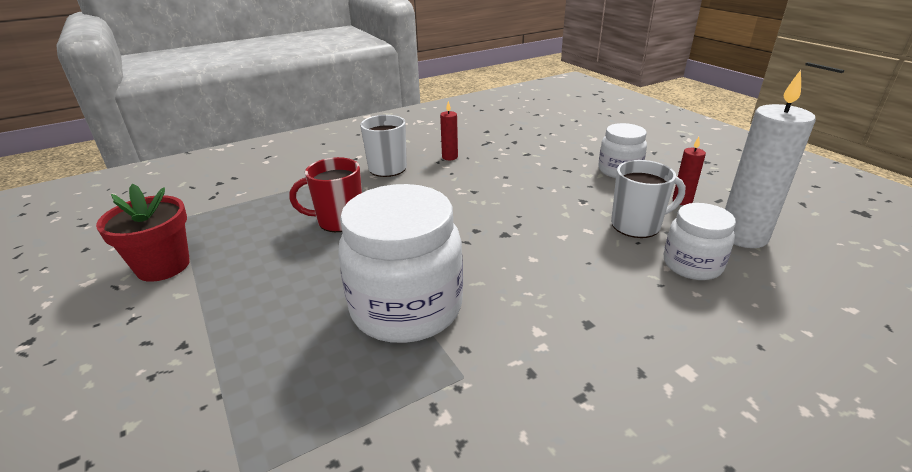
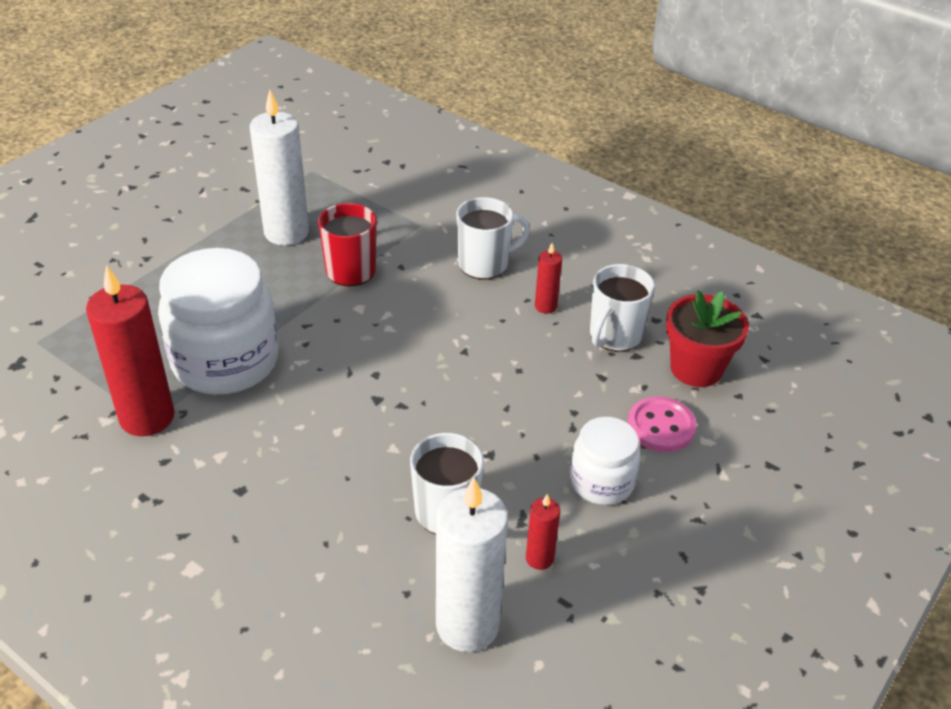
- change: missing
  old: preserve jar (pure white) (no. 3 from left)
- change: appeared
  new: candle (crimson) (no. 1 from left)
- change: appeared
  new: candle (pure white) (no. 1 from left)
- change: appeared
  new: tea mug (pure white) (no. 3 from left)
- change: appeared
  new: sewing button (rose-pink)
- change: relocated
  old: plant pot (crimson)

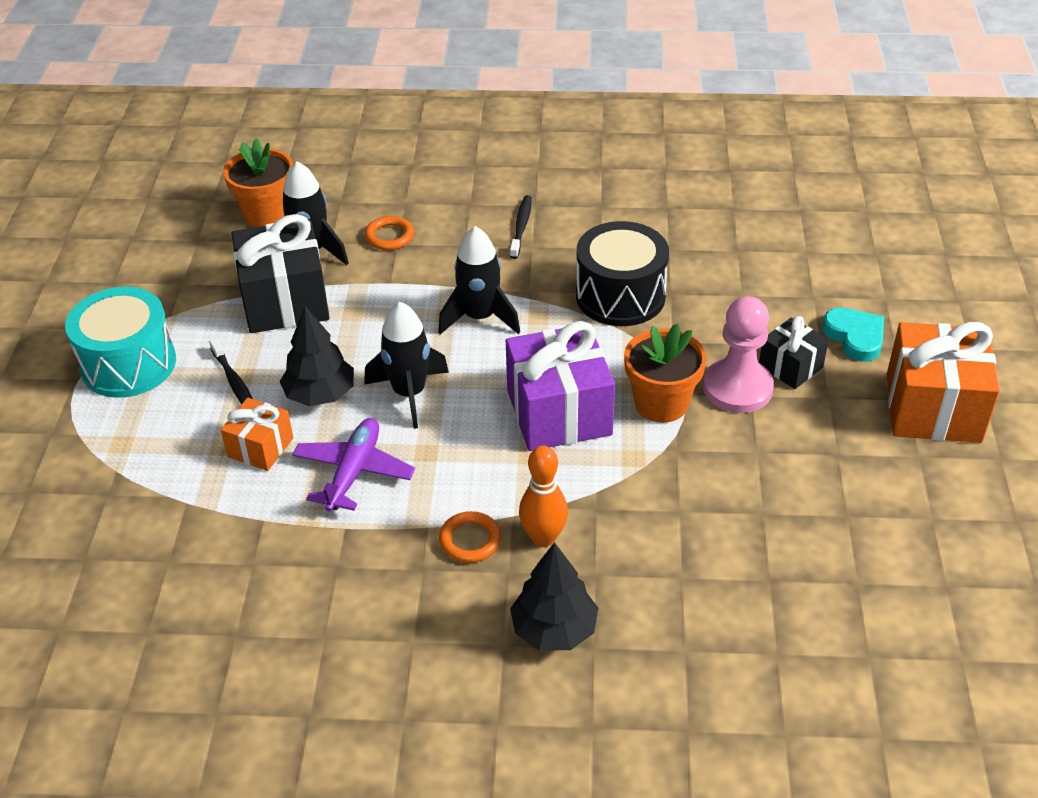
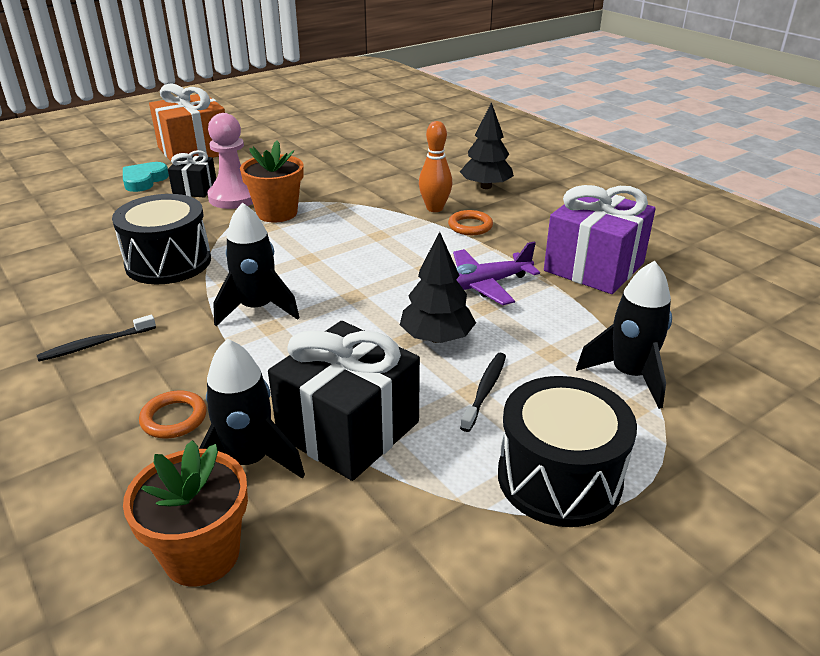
- change: missing
  old: wrapped gift (orange) (no. 1 from left)
- change: relocated
  old: toy rocket (jet-black) (no. 2 from left in the first image)
  new: toy rocket (jet-black) (no. 3 from left)
- change: relocated
  old: wrapped gift (royal purple)
- change: colour
  old: drum (turquoise)
  new: drum (jet-black) (no. 2 from left)

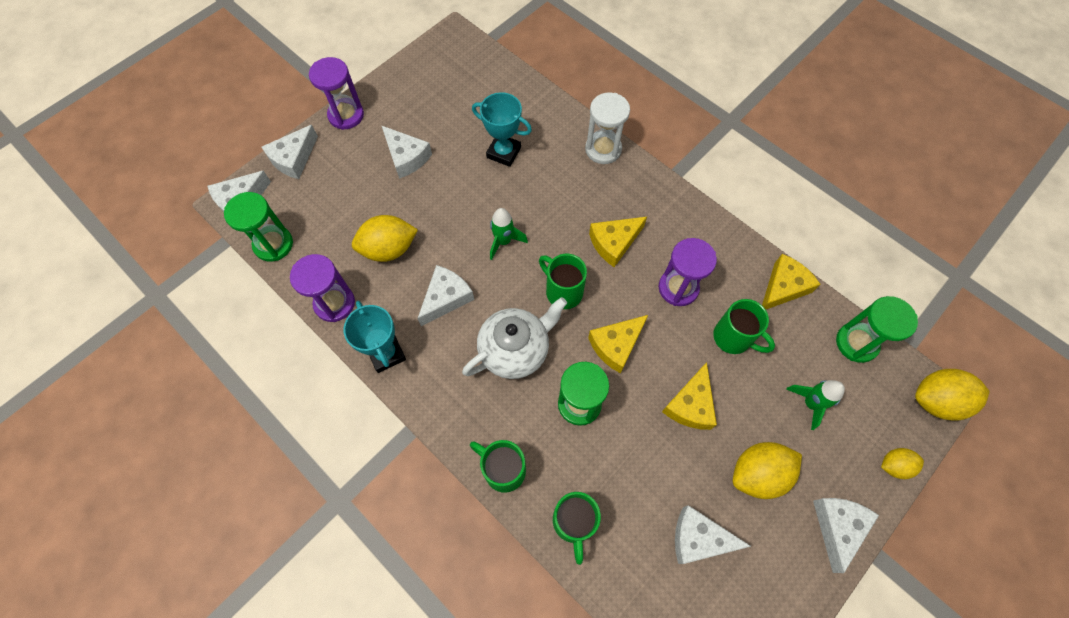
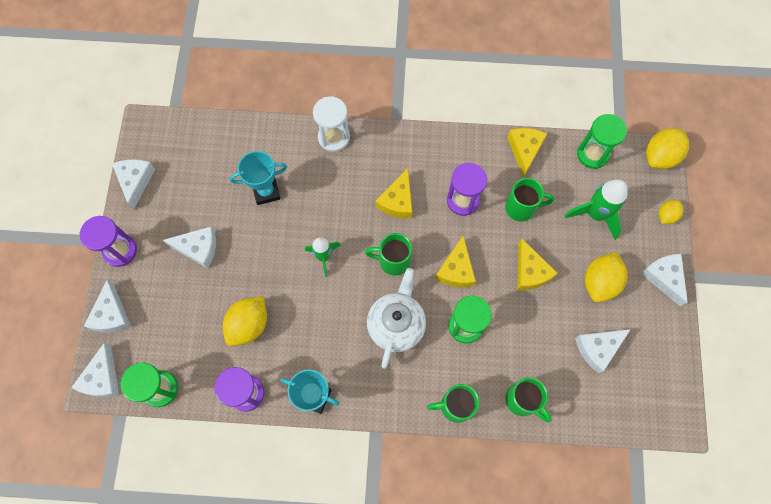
- change: relocated
  old: piece of cheese (pure white) (no. 4 from left in the first image)
  new: piece of cheese (pure white) (no. 3 from left)
- change: size
  old: toy rocket (green) (no. 2 from left)
  factor: 1.55

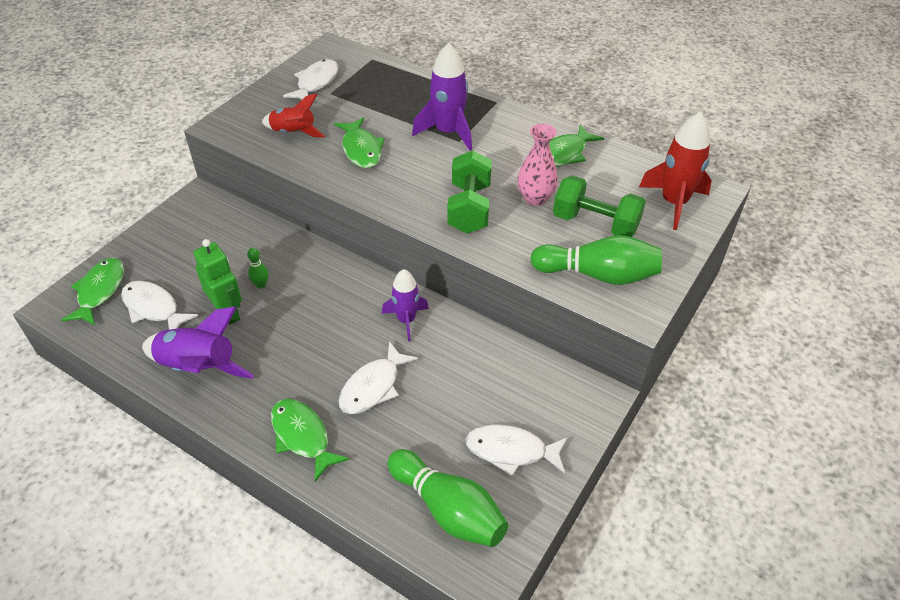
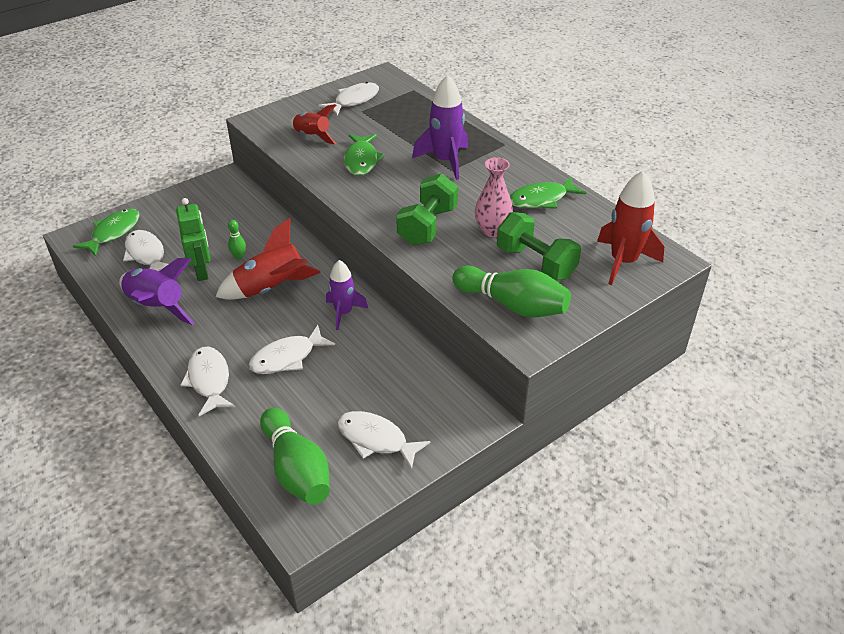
- change: appeared
  new: toy rocket (crimson) (no. 1 from left)
- change: colour
  old: toy fish (green) (no. 2 from left)
  new: toy fish (pure white) (no. 2 from left)

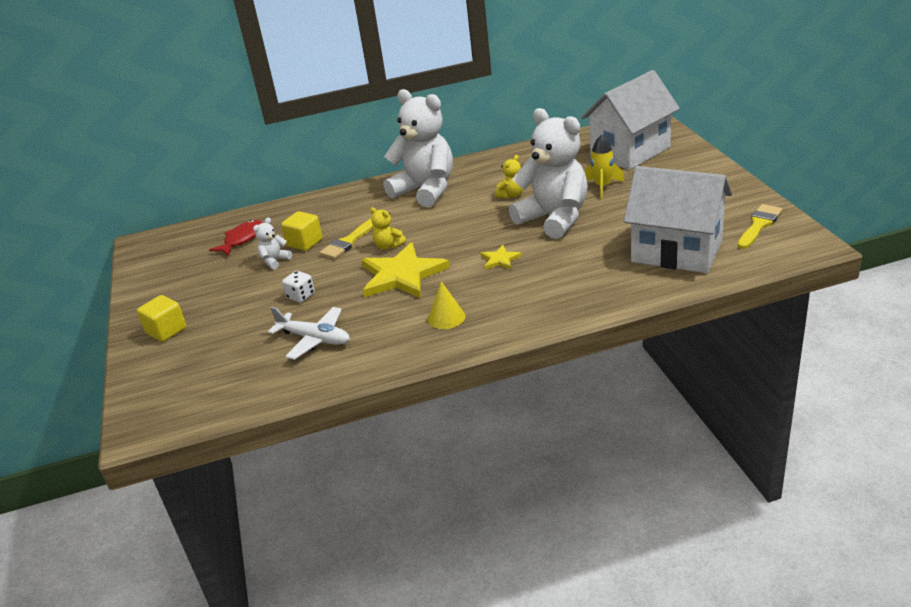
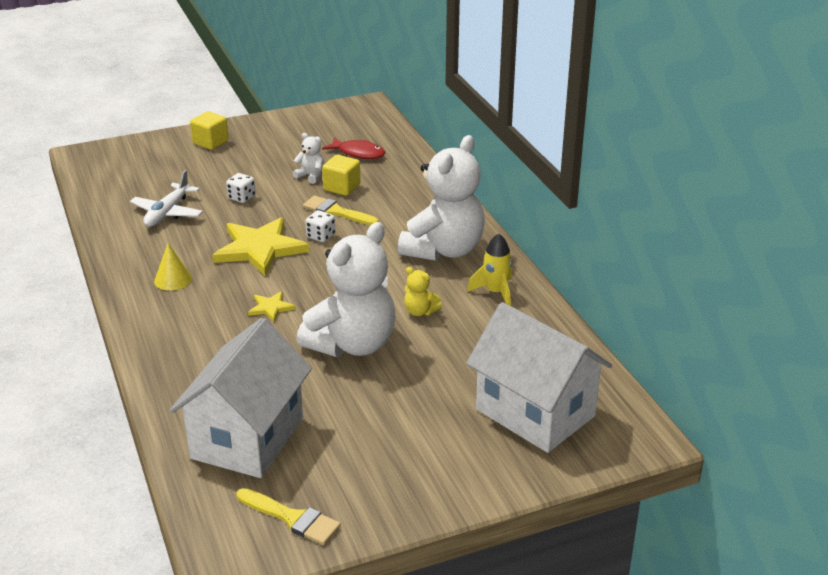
- change: relocated
  old: toy rocket (yellow)
- change: exchanged
  old: teddy (yellow) (no. 1 from left)
  new: die (pure white) (no. 2 from left)

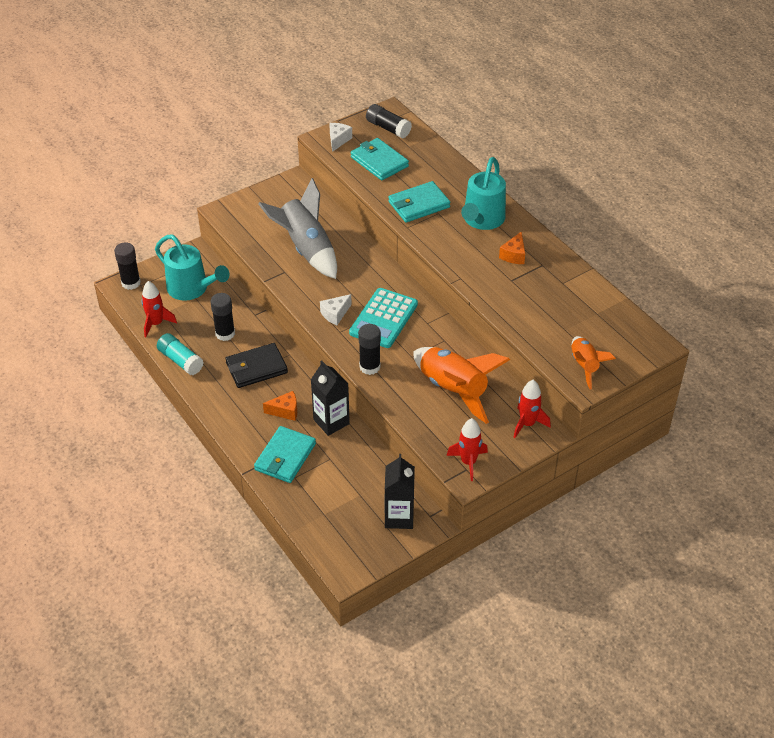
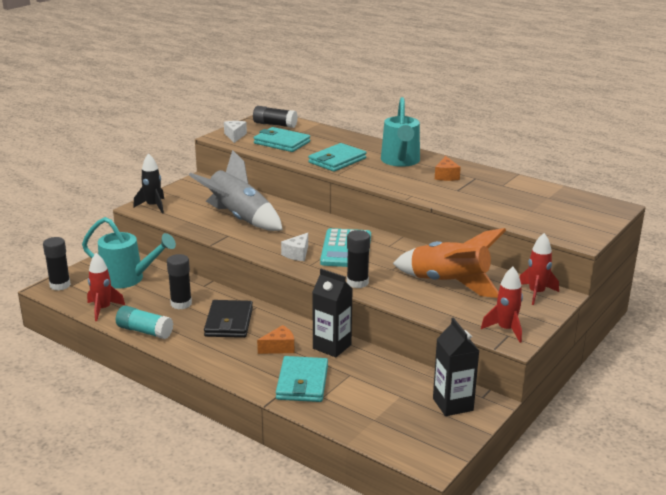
- change: missing
  old: toy rocket (orange) (no. 2 from left)
- change: appeared
  new: toy rocket (jet-black)
- change: spun
  old: card wallet (jet-black)
  degrees: -45

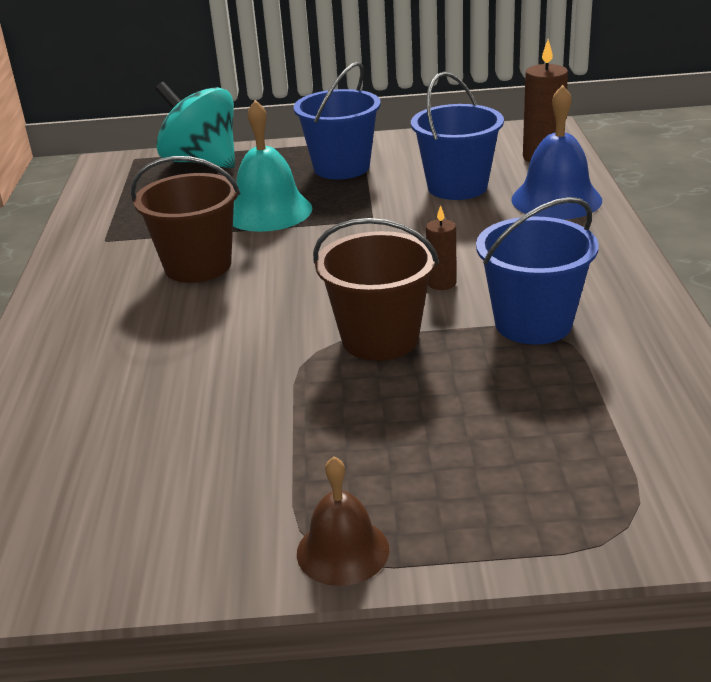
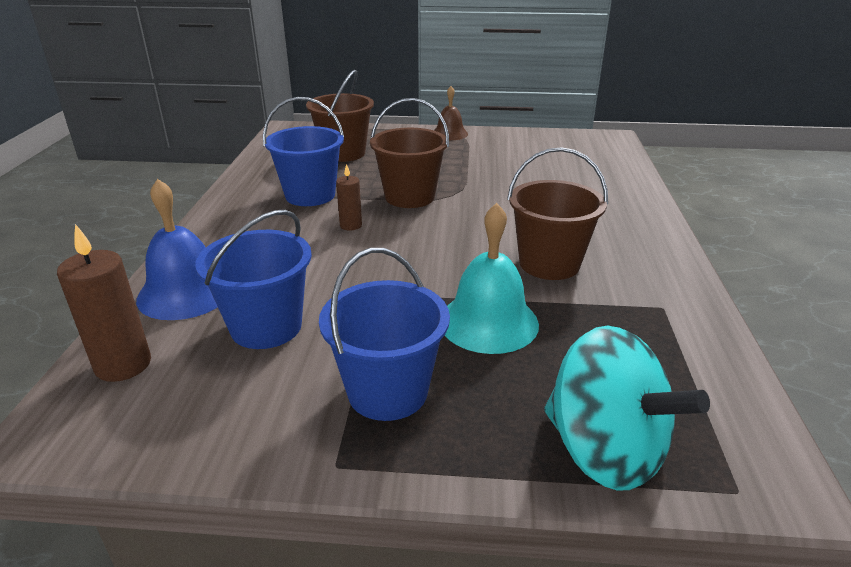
- change: appeared
  new: pail (dark brown) (no. 1 from left)

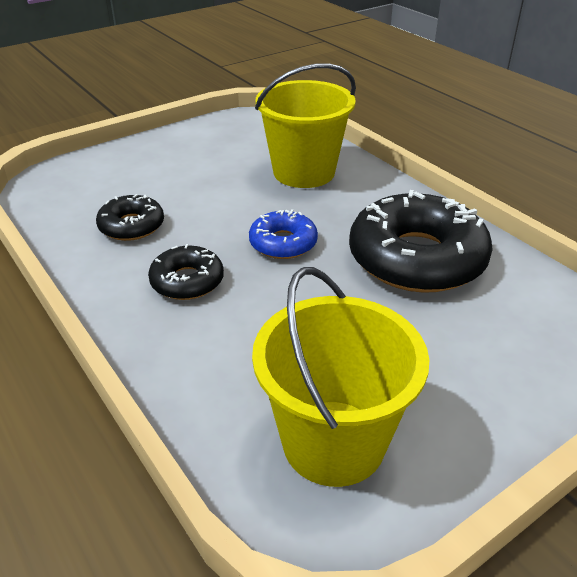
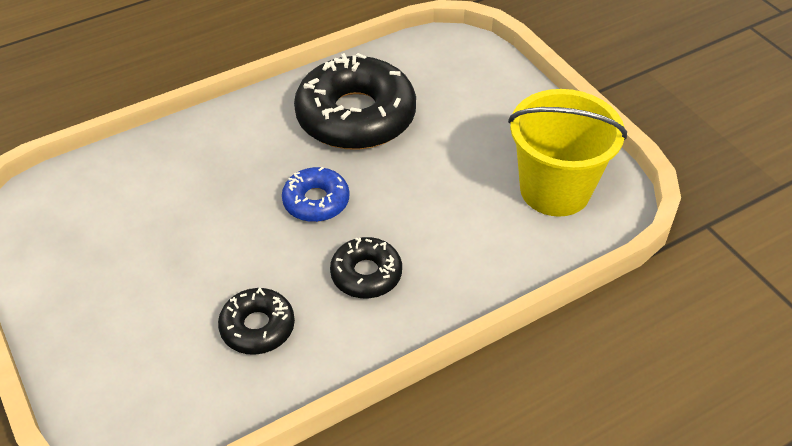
- change: missing
  old: pail (yellow) (no. 1 from left)

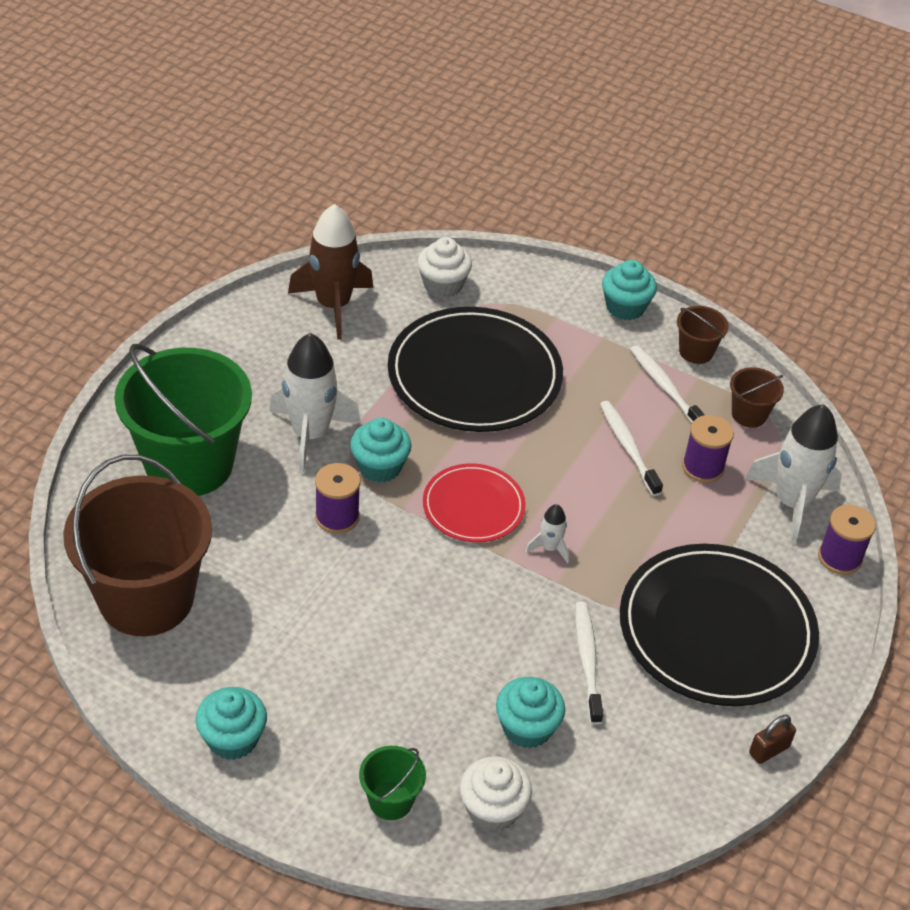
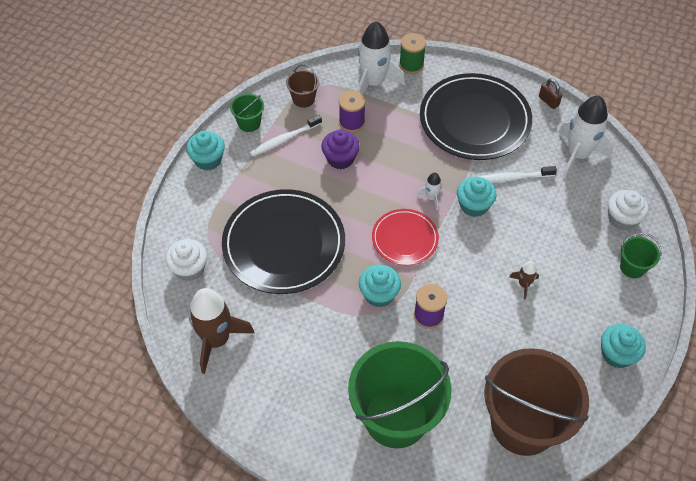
- change: appeared
  new: toy rocket (dark brown) (no. 2 from left)
- change: relocated
  old: toy rocket (pure white) (no. 1 from left in the first image)
  new: toy rocket (pure white) (no. 3 from left)
- change: relocated
  old: muffin (turquoise) (no. 3 from left)
- change: exchanged
  old: toothbrush (pure white) (no. 2 from left)
  new: muffin (royal purple)
- change: colour
  old: pail (dark brown) (no. 2 from left)
  new: pail (green) (no. 1 from left)
- change: colour
  old: spool (royal purple) (no. 3 from left)
  new: spool (green)

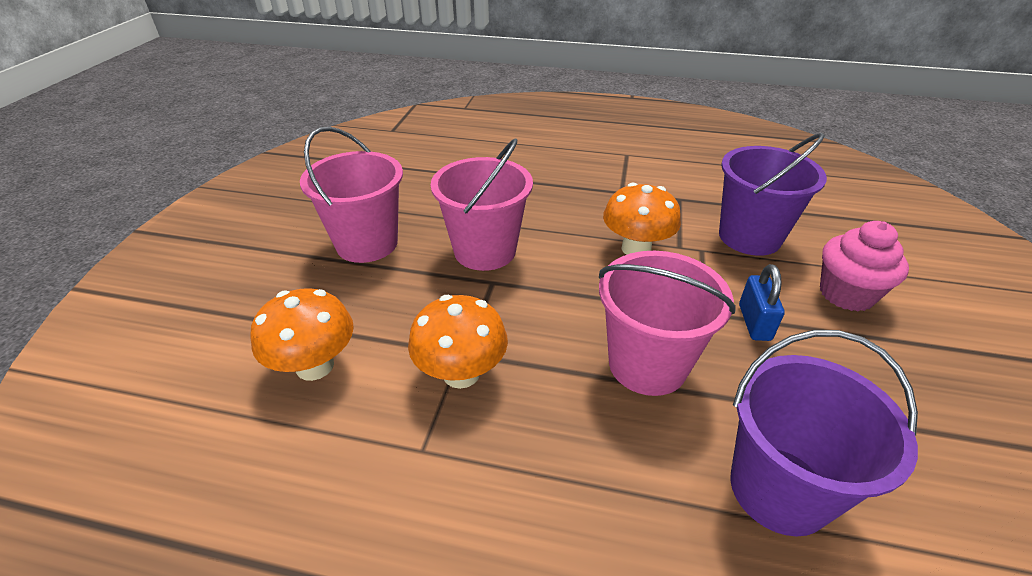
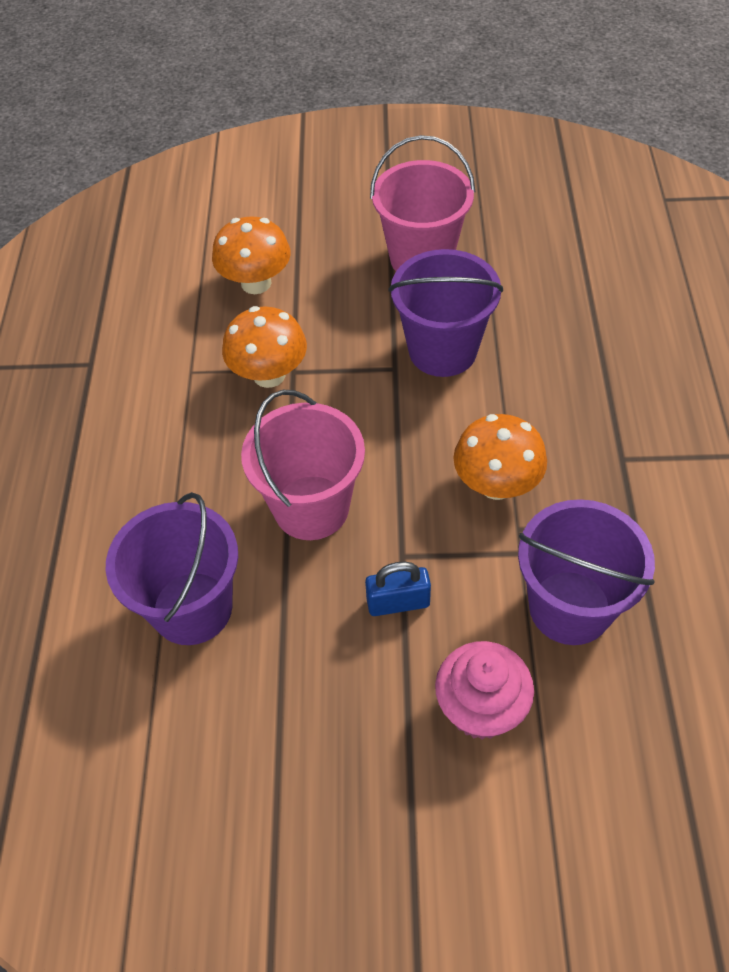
- change: colour
  old: pail (rose-pink) (no. 2 from left)
  new: pail (royal purple) (no. 2 from left)

